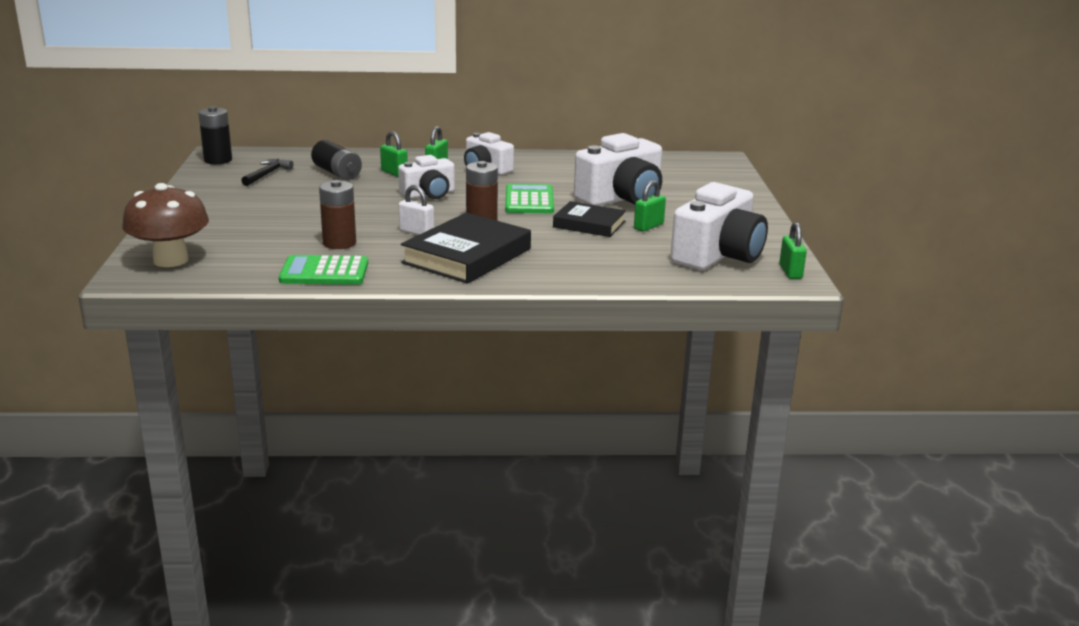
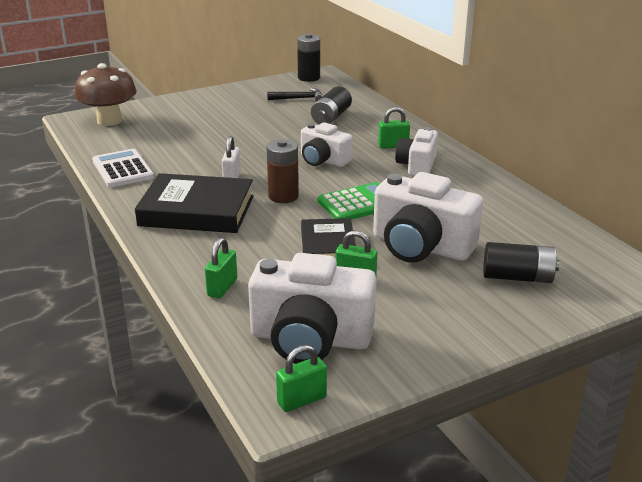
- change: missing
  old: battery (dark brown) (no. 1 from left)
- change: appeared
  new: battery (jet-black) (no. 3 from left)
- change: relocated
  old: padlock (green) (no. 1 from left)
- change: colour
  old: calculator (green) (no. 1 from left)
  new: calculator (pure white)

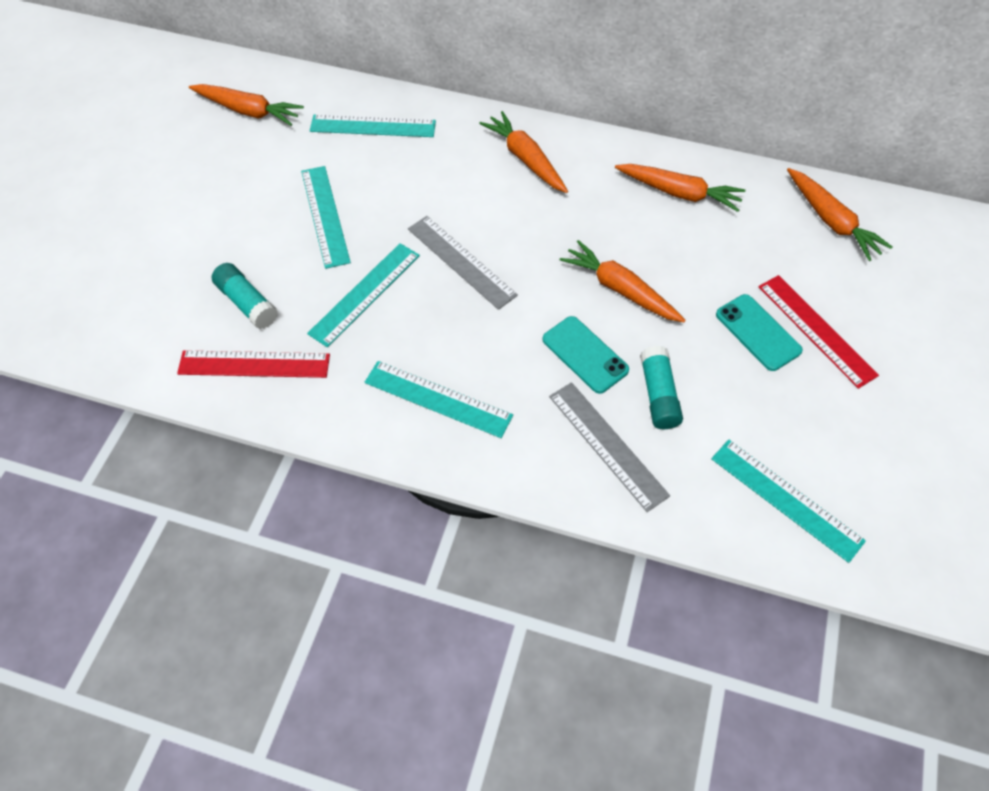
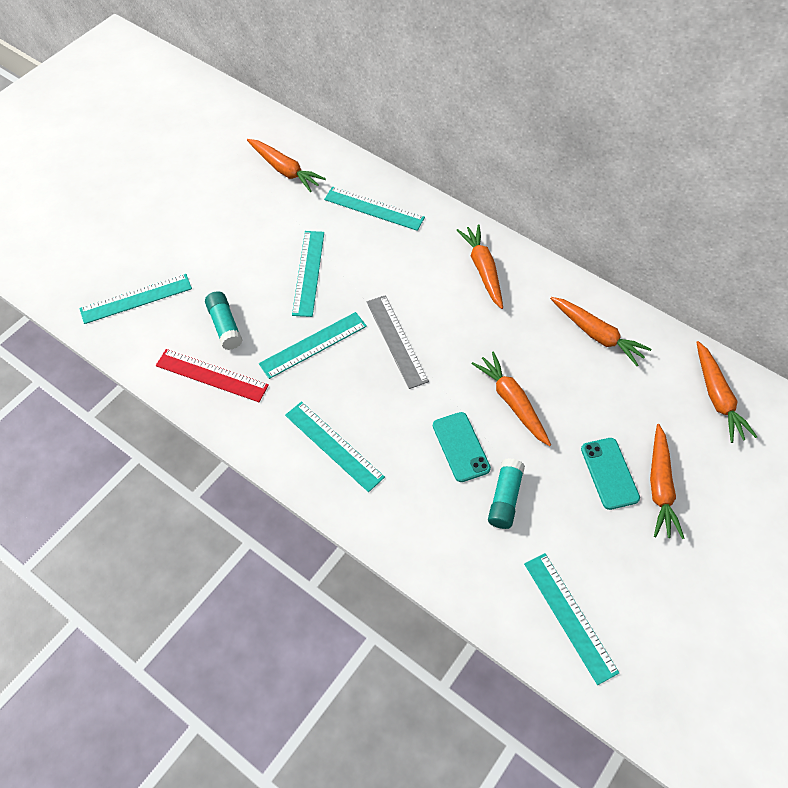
- change: missing
  old: measuring stick (gray) (no. 2 from left)
- change: appeared
  new: measuring stick (turquoise) (no. 1 from left)
- change: exchanged
  old: measuring stick (crimson) (no. 2 from left)
  new: toy carrot (orange) (no. 5 from left)

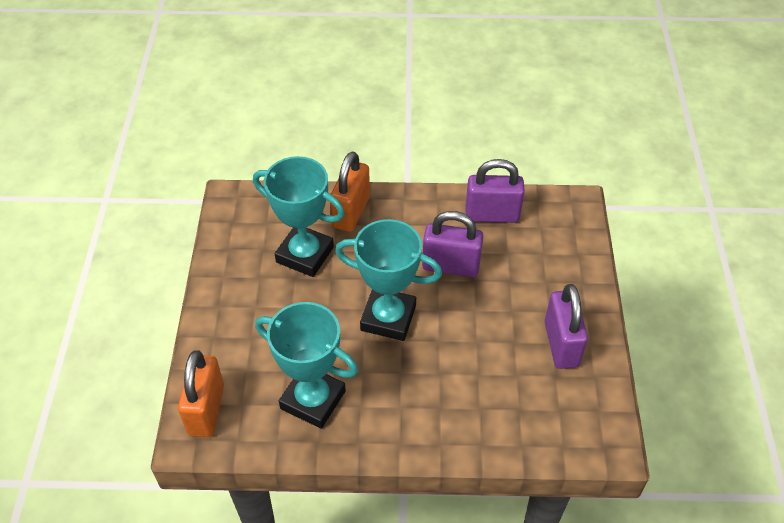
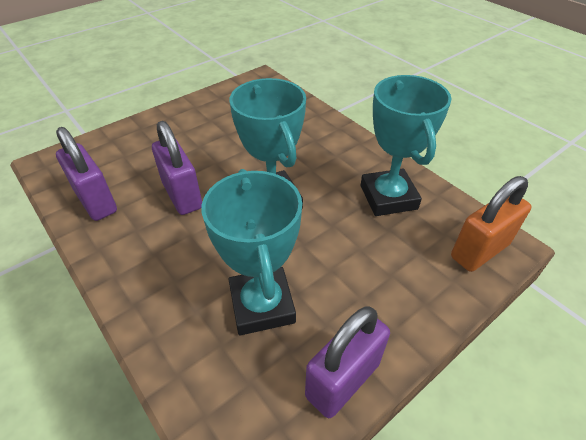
- change: missing
  old: padlock (orange) (no. 2 from left)
- change: relocated
  old: padlock (royal purple) (no. 3 from left)

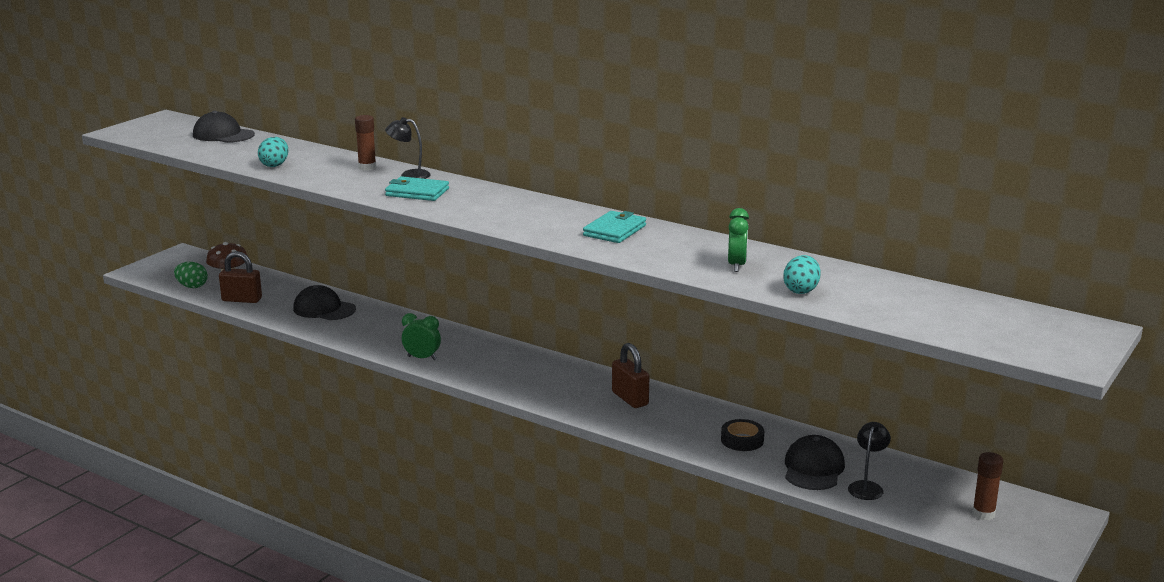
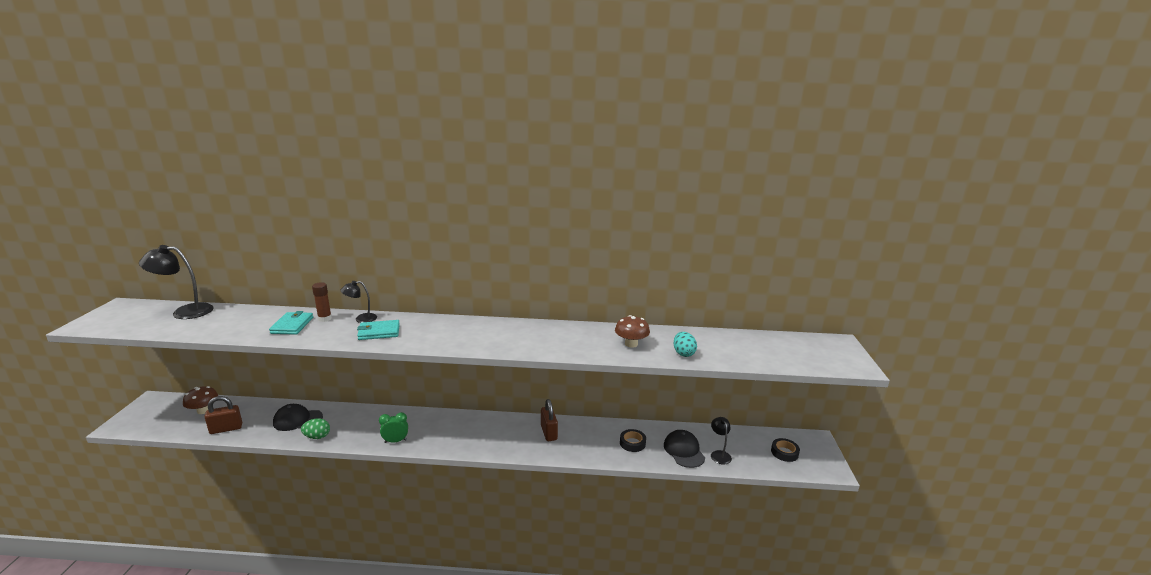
- change: missing
  old: egg shape (turquoise) (no. 1 from left)
- change: relocated
  old: egg shape (green)
- change: relocated
  old: card wallet (turquoise) (no. 2 from left in the first image)
  new: card wallet (turquoise) (no. 1 from left)
- change: exchanged
  old: baseball cap (jet-black) (no. 1 from left)
  new: lamp (jet-black) (no. 1 from left)
- change: exchanged
  old: clock (green) (no. 2 from left)
  new: toadstool (dark brown) (no. 2 from left)
- change: exchanged
  old: stick of glue (dark brown) (no. 2 from left)
  new: tape (jet-black) (no. 2 from left)
- change: spun
  old: padlock (dark brown) (no. 2 from left)
  degrees: 45

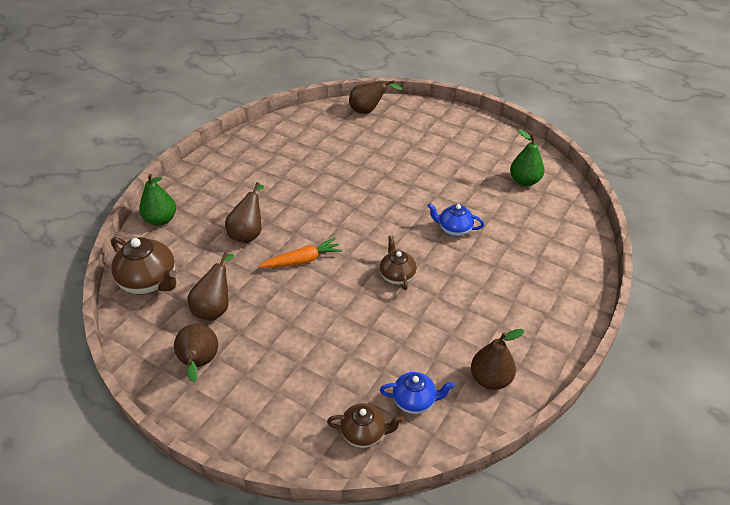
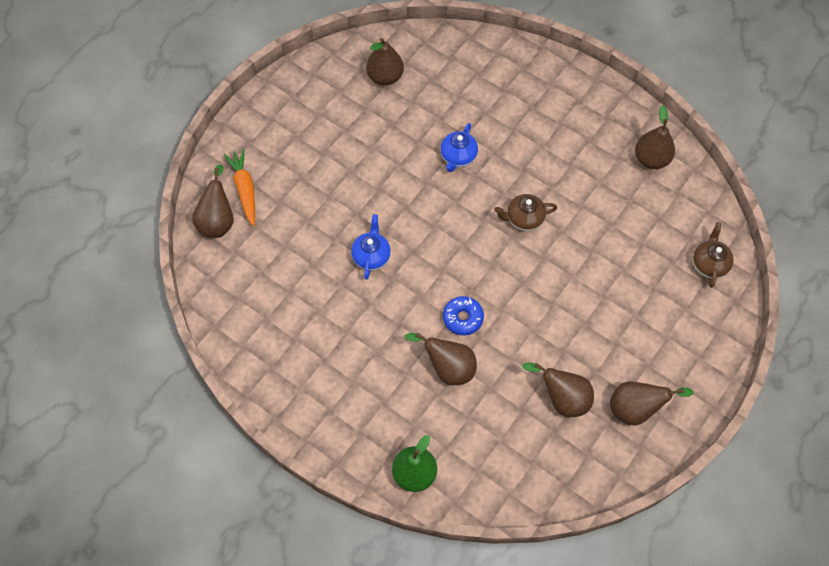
- change: missing
  old: teapot (dark brown) (no. 1 from left)
- change: appeared
  new: doughnut (cobalt)
- change: relocated
  old: toy carrot (orange)
- change: relocated
  old: teapot (cobalt) (no. 1 from left)
- change: colour
  old: pear (green) (no. 2 from left)
  new: pear (dark brown) (no. 2 from left)

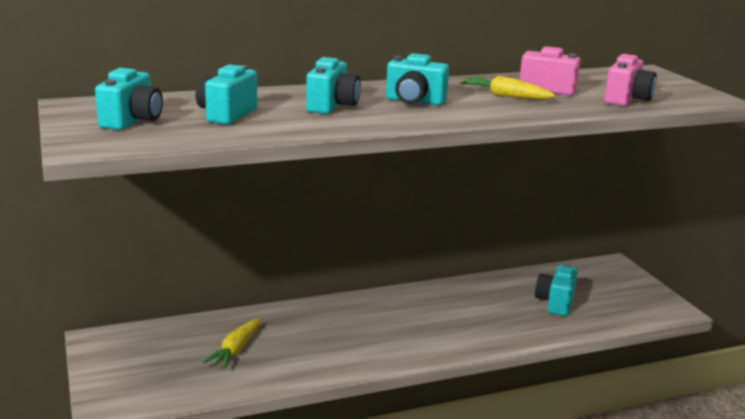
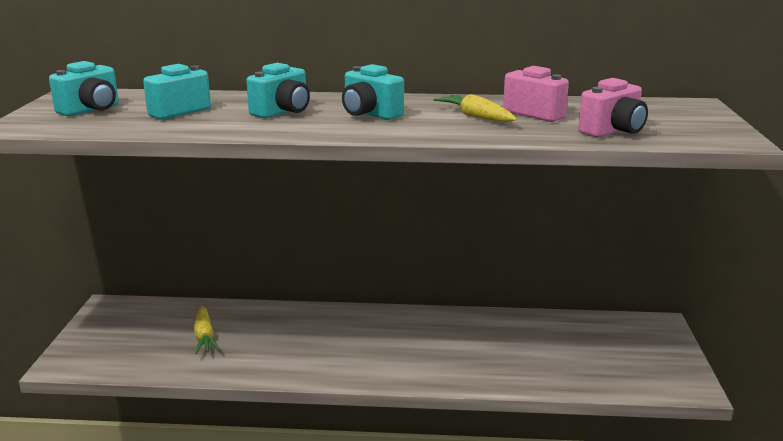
- change: missing
  old: camera (turquoise) (no. 5 from left)
- change: spun
  old: toy carrot (yellow) (no. 1 from left)
  degrees: -60

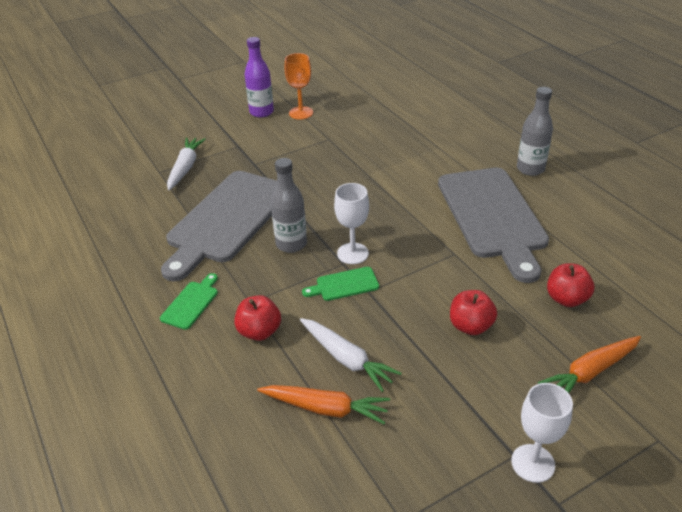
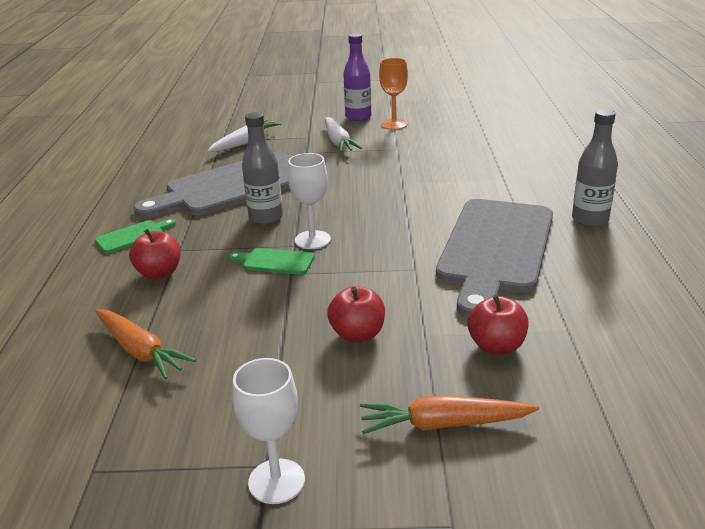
- change: relocated
  old: toy carrot (pure white) (no. 2 from left)

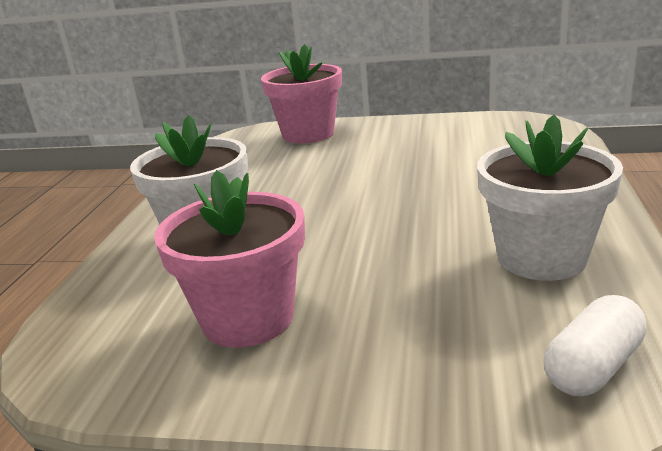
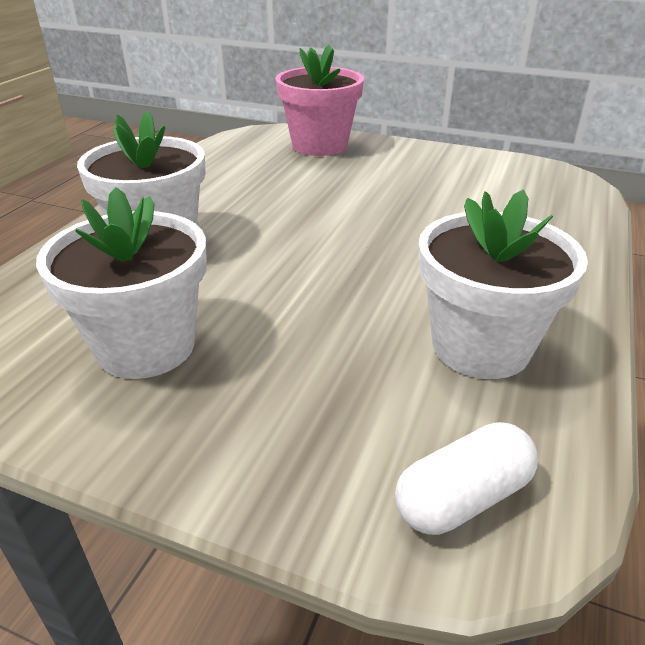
- change: colour
  old: plant pot (rose-pink) (no. 1 from left)
  new: plant pot (pure white) (no. 1 from left)

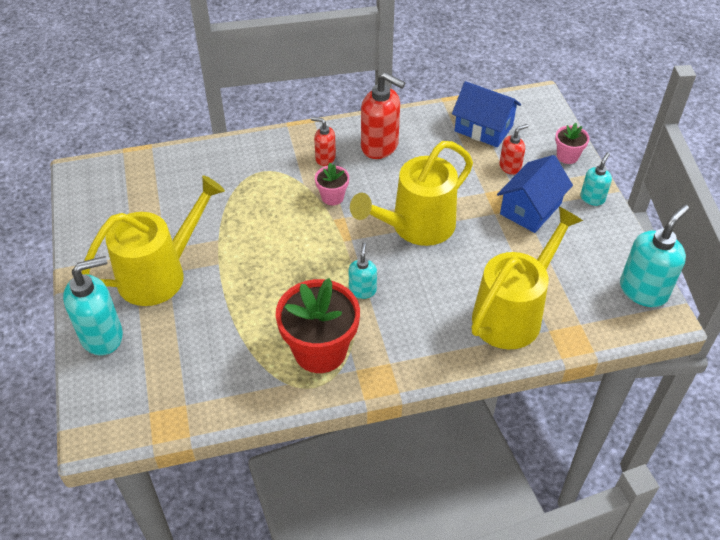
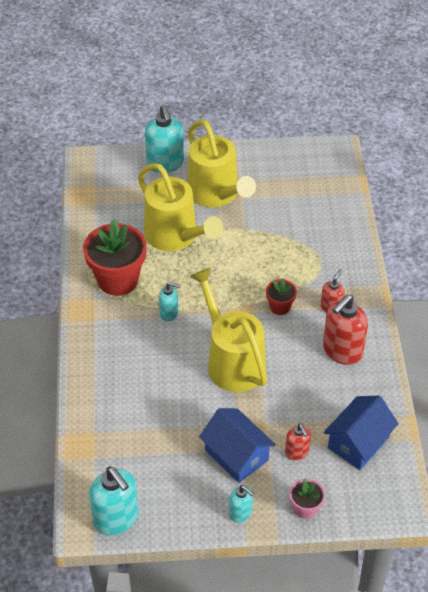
- change: relocated
  old: watering can (yellow) (no. 3 from left in the first image)
  new: watering can (yellow) (no. 1 from left)
- change: colour
  old: plant pot (rose-pink) (no. 1 from left)
  new: plant pot (crimson) (no. 2 from left)

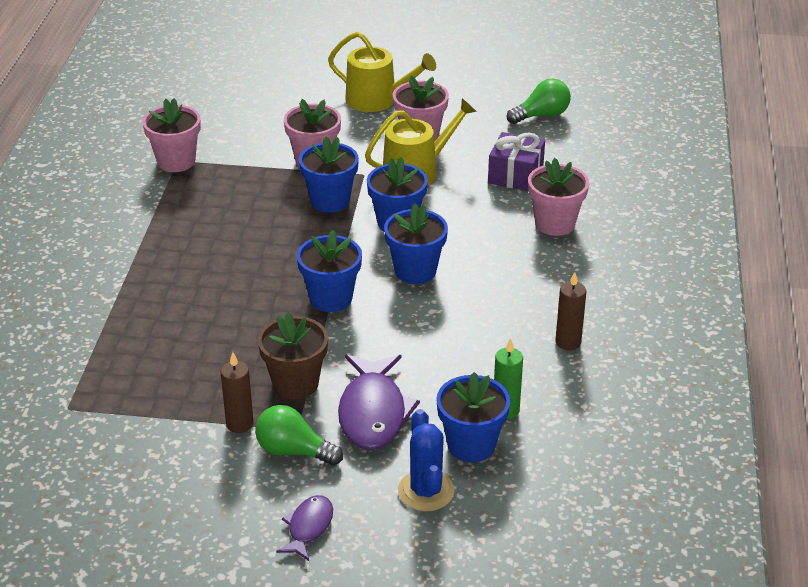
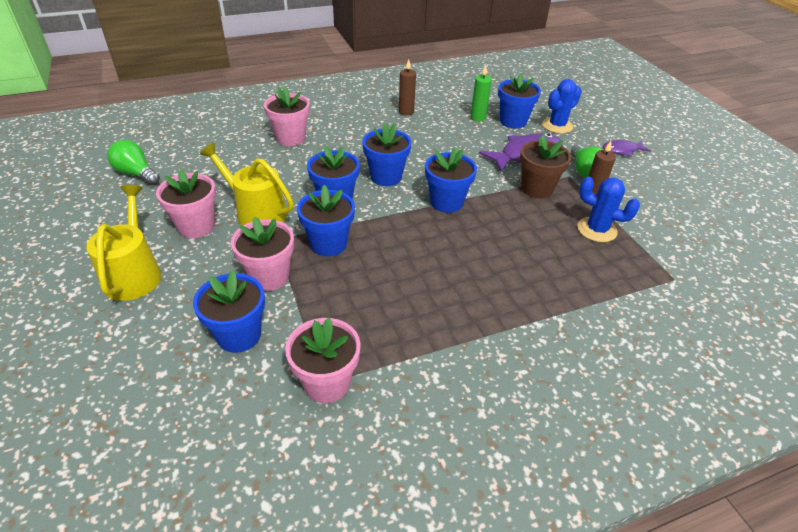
- change: missing
  old: wrapped gift (royal purple)
- change: appeared
  new: plant pot (cobalt) (no. 1 from left)
- change: appeared
  new: saguaro cactus (cobalt) (no. 2 from left)

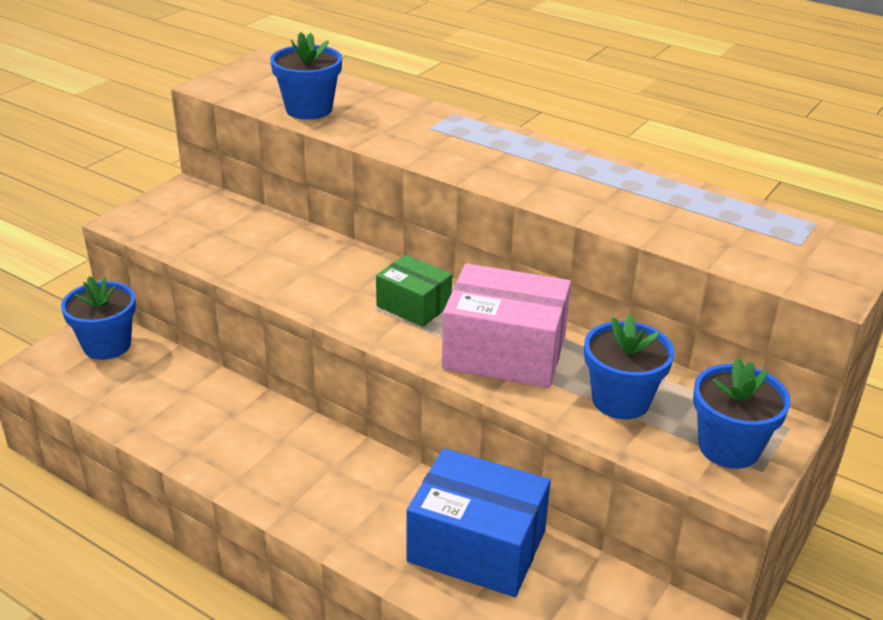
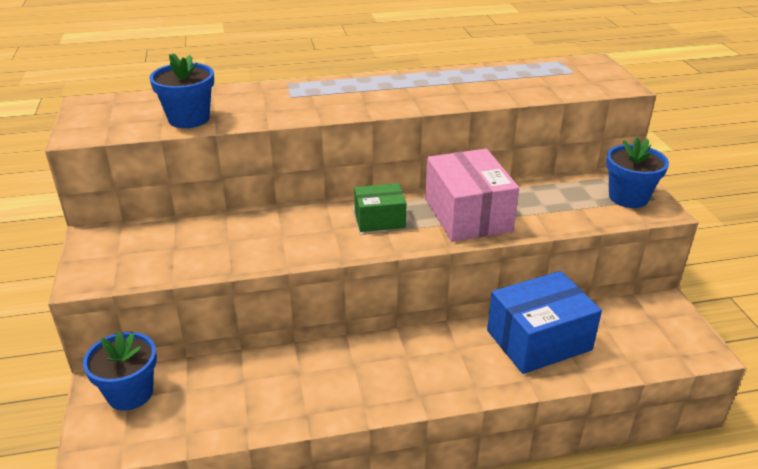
- change: missing
  old: plant pot (cobalt) (no. 3 from left)
- change: spun
  old: parcel (rose-pink)
  degrees: -75

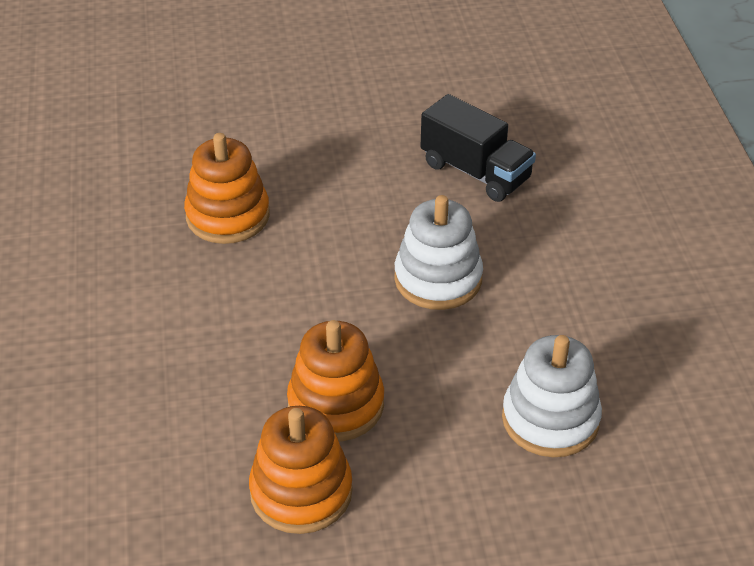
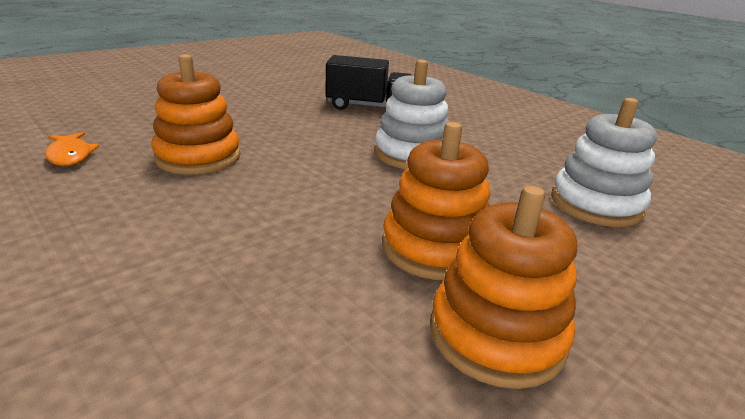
- change: appeared
  new: toy fish (orange)

